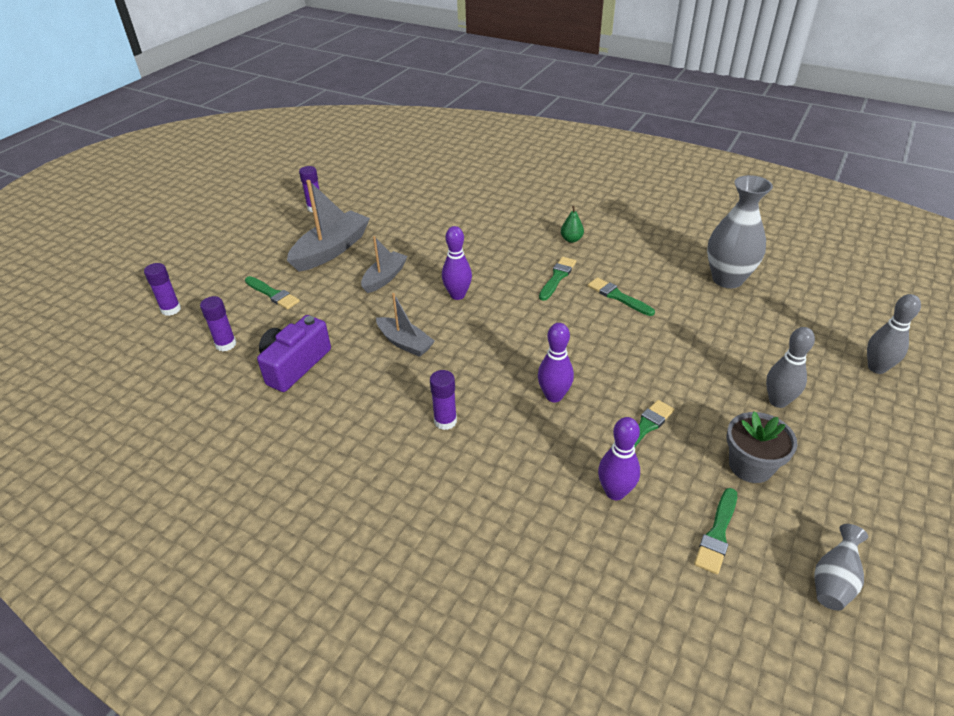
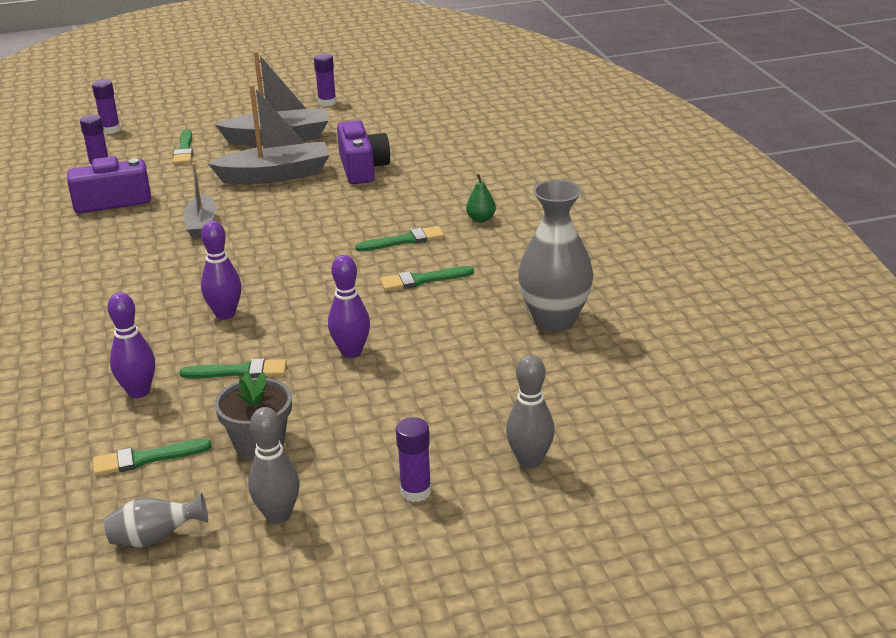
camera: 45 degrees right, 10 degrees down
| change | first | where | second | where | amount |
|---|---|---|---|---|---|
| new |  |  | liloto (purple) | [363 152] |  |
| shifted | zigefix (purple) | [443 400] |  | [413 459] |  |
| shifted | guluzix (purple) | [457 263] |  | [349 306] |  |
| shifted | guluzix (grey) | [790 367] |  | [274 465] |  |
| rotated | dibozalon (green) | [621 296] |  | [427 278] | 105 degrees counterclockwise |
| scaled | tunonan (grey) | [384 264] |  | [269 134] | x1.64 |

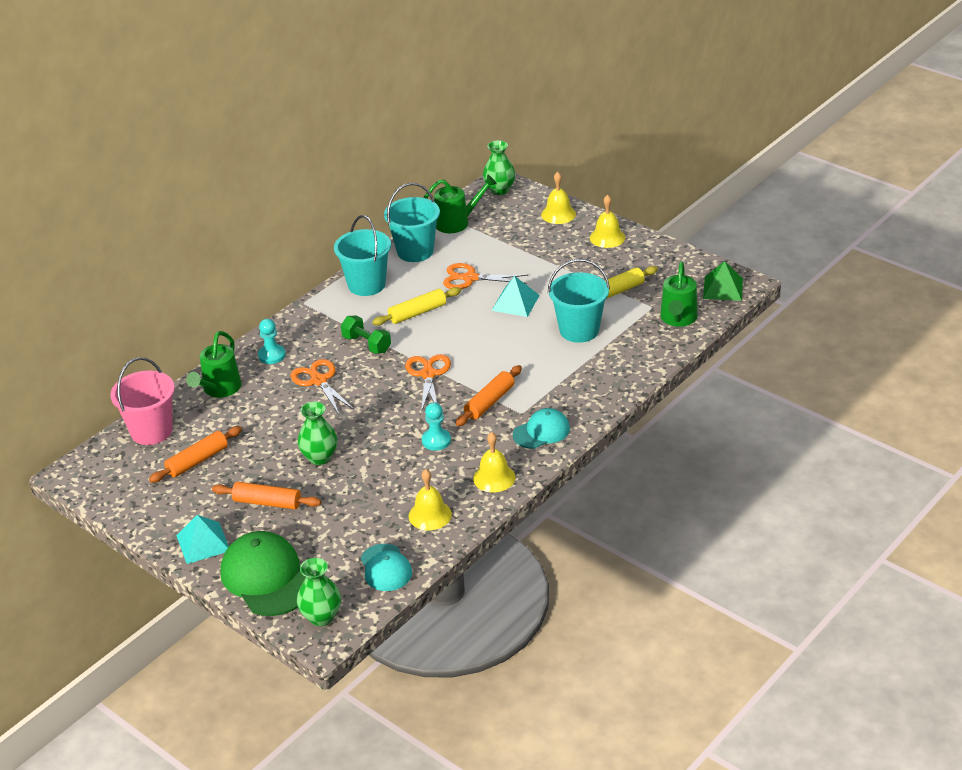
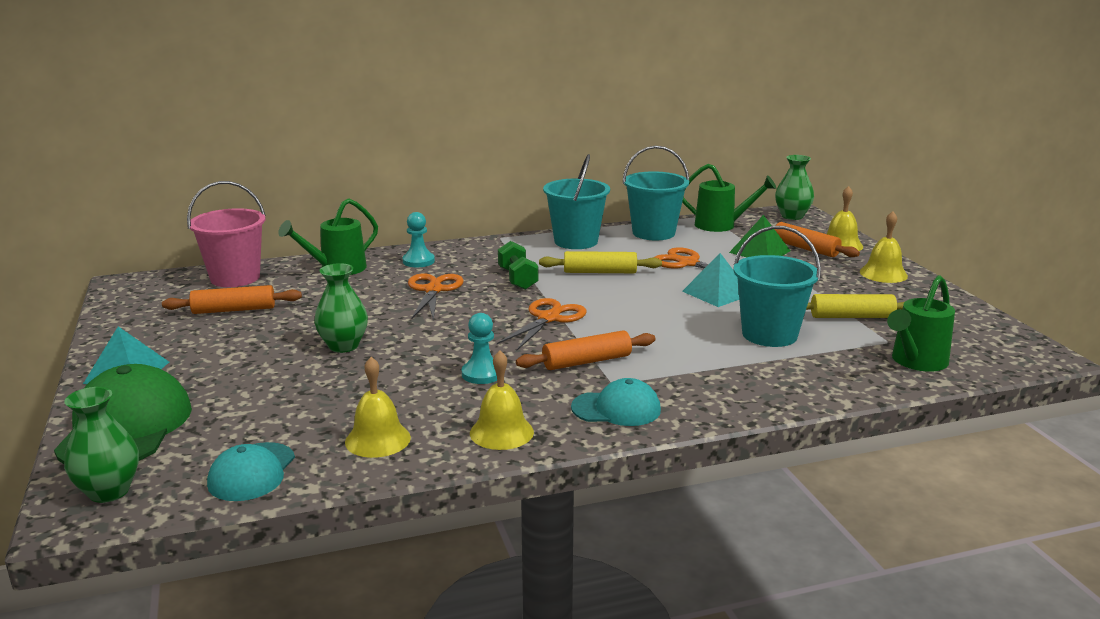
camera: 30 degrees right, 15 degrees down
| change | first | where | second | where | amount |
|---|---|---|---|---|---|
| shifted | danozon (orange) | [266 495] |  | [817 239] |  |
| shifted | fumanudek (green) | [723 281] |  | [759 236] |  |

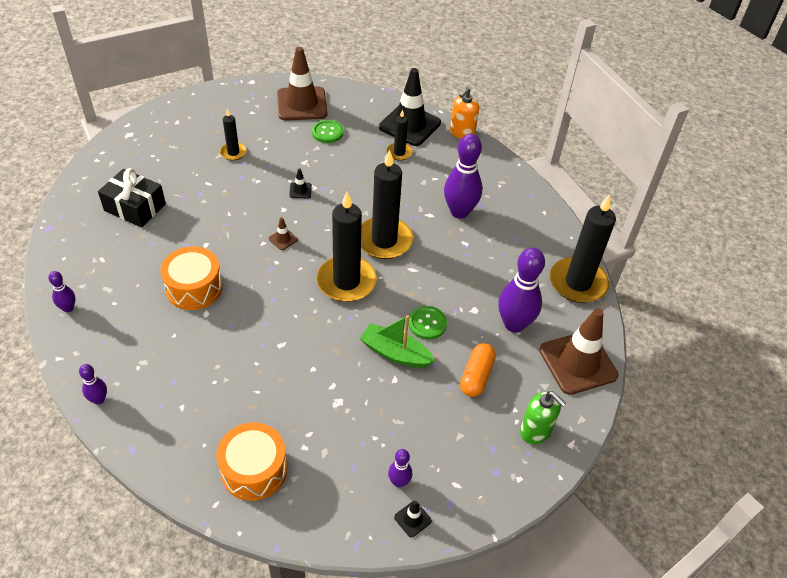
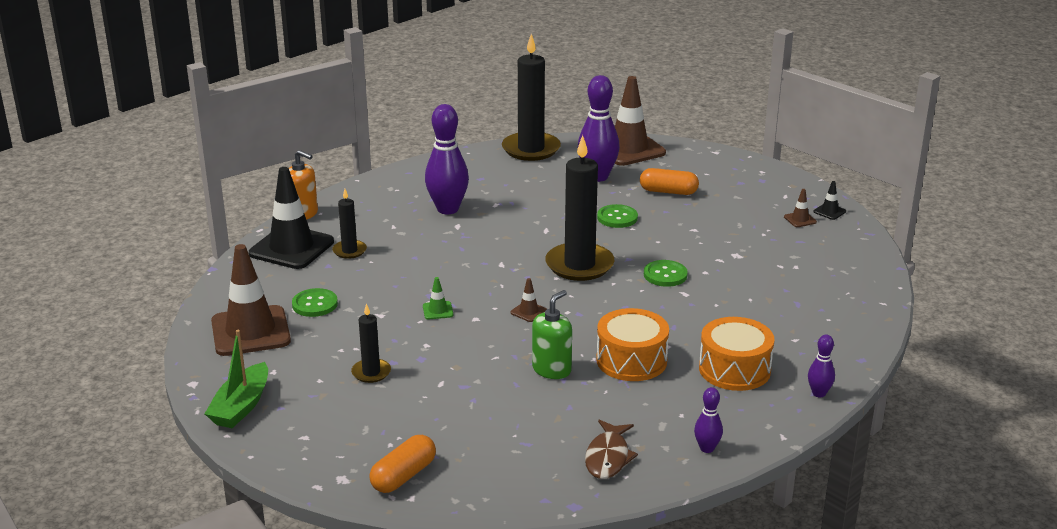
camera: 95 degrees left, 20 degrees down
| change | first | where | second | where | amount |
|---|---|---|---|---|---|
| gone | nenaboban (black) | [132 198] |  |  |  |
| gone | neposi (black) | [387 204] |  |  |  |
| new |  |  | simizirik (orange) | [403 464] |  |
| new |  |  | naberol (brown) | [611 449] |  |
| new |  |  | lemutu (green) | [666 273] |  |
| shifted | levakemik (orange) | [252 461] |  | [737 354] |  |
| shifted | tunonan (green) | [397 341] |  | [236 379] |  |
| shifted | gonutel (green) | [543 418] |  | [552 334] |  |
| swapped | guluzix (purple) | [400 468] | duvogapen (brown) | [800 208] |  |
| repainted | duvogapen (black) | [300 183] | duvogapen (green) | [438 298] |  |

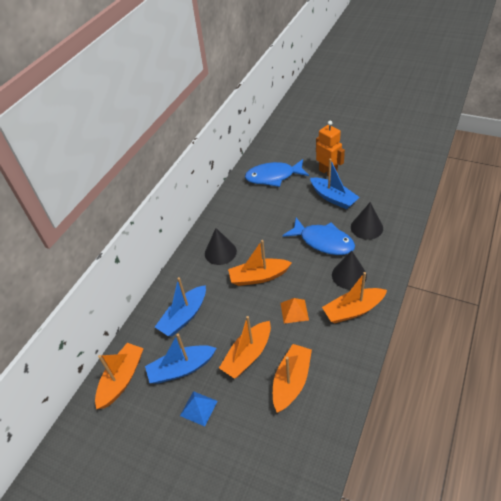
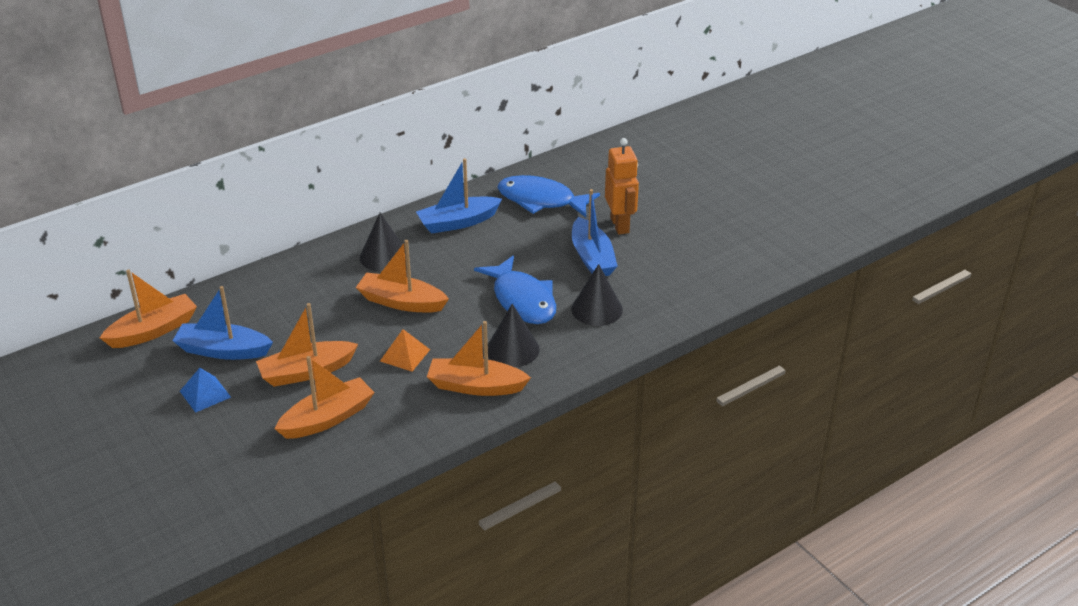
camera: 25 degrees right, 10 degrees down
| change | first | where | second | where | amount |
|---|---|---|---|---|---|
| shifted | tunonan (blue) | [180 306] |  | [459 196] |  |

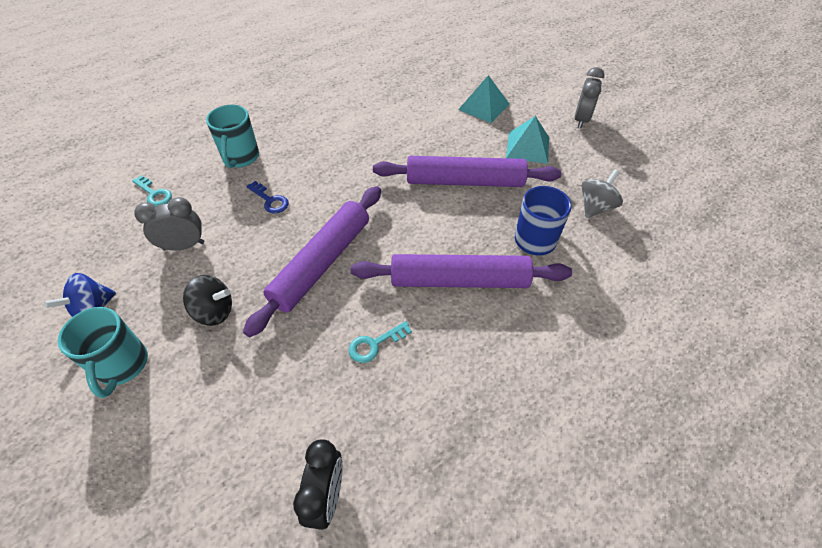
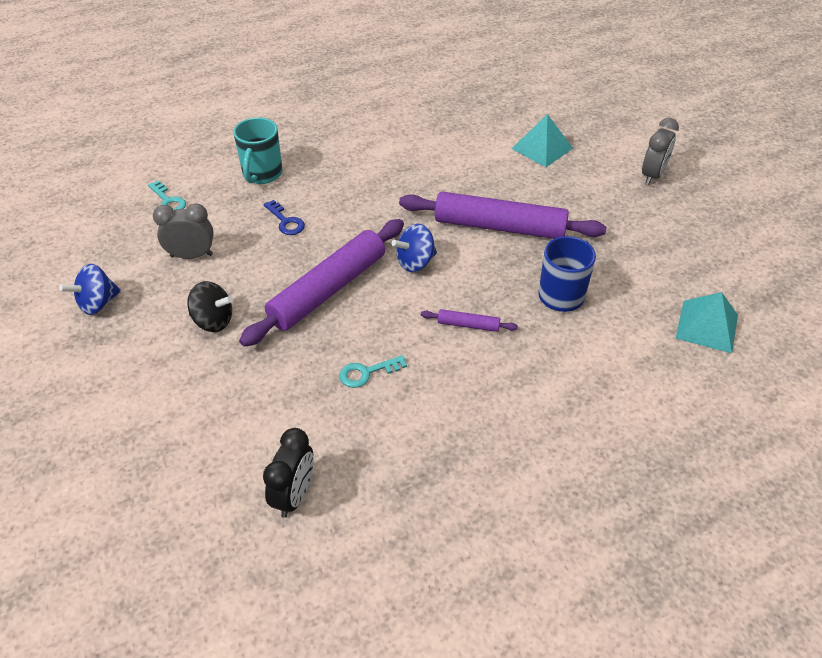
camera: 10 degrees right, 5 degrees down
| change | first | where | second | where | amount |
|---|---|---|---|---|---|
| gone | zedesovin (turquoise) | [103 352] |  |  |  |
| gone | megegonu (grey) | [602 193] |  |  |  |
| new |  |  | megegonu (blue) | [414 248] |  |
| shifted | fumanudek (turquoise) | [527 140] |  | [707 323] |  |
| scaled | danozon (purple) | [461 271] |  | [469 320] | x0.42 |

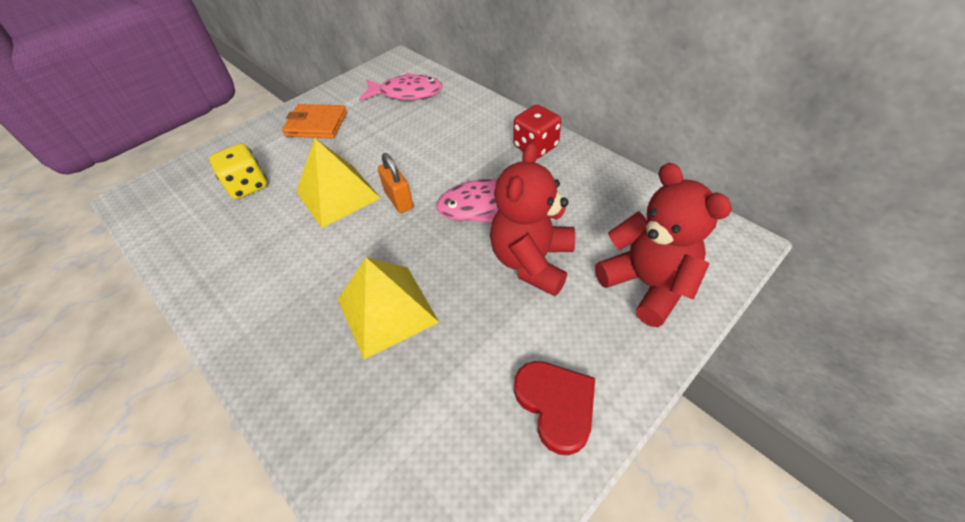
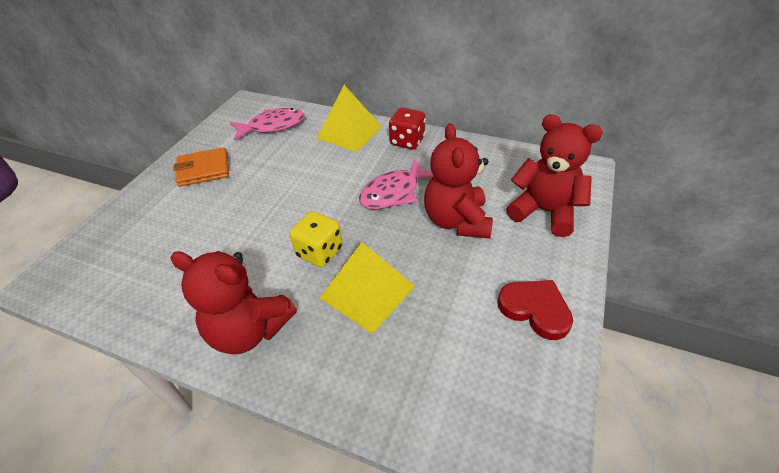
camera: 25 degrees left, 5 degrees down
| change | first | where | second | where | amount |
|---|---|---|---|---|---|
| gone | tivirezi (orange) | [396 183] |  |  |  |
| new |  |  | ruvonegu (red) | [234 303] |  |
| shifted | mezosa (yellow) | [238 171] |  | [316 239] |  |
| shifted | fumanudek (yellow) | [338 183] |  | [349 118] |  |

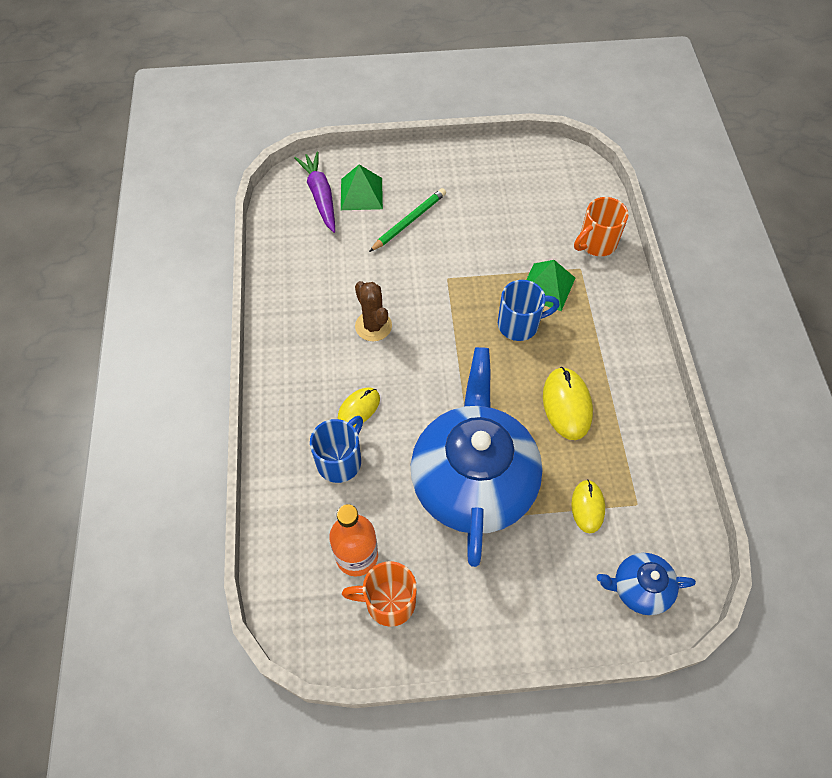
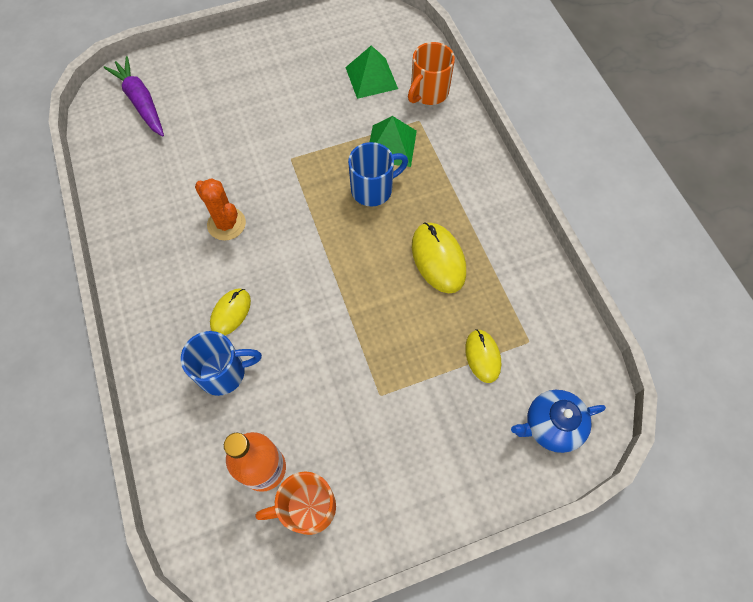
camera: 15 degrees left, 5 degrees up
| change | first | where | second | where | amount |
|---|---|---|---|---|---|
| gone | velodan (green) | [407 220] |  |  |  |
| gone | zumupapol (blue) | [477 457] |  |  |  |
| shifted | fumanudek (green) | [362 187] |  | [371 72] |  |
| repainted | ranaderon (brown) | [373 311] | ranaderon (orange) | [220 209] |  |
| rotated | zedesovin (blue) | [336 449] |  | [221 363] | 60 degrees clockwise |

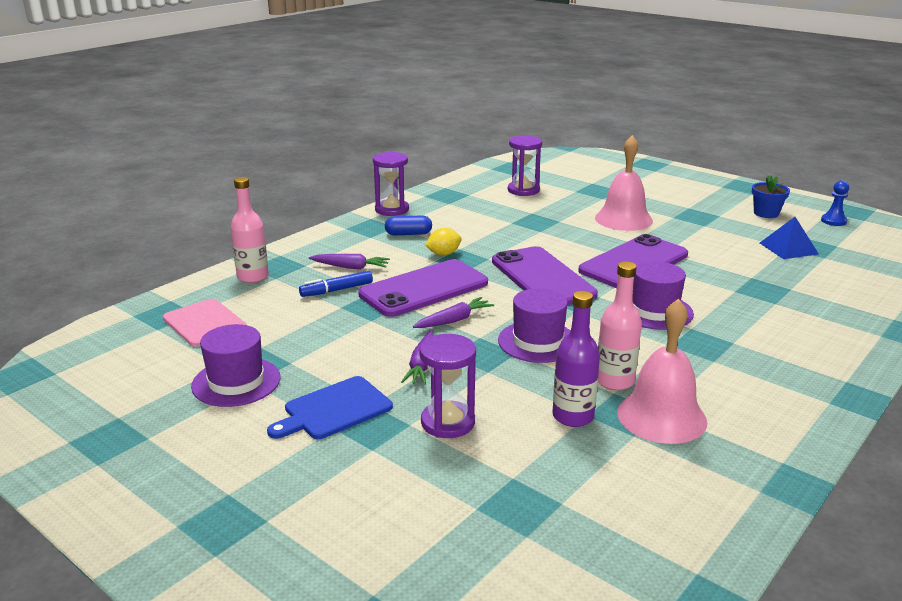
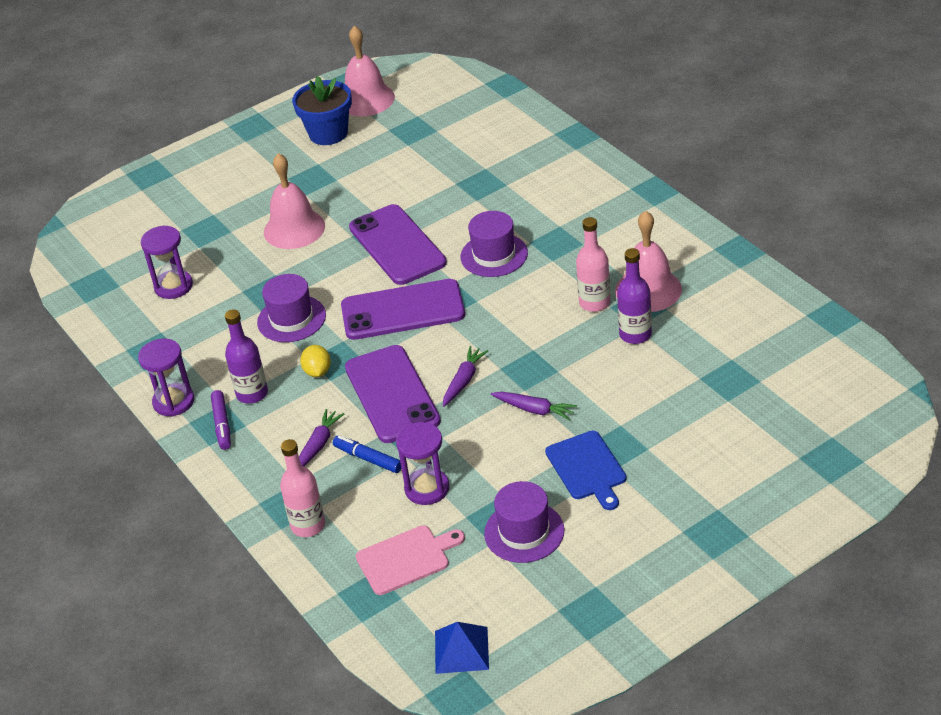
camera: 70 degrees left, 15 degrees up
| change | first | where | second | where | amount |
|---|---|---|---|---|---|
| new |  |  | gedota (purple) | [221 420] |  |
| shifted | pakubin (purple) | [447 386] |  | [422 463] |  |
| shifted | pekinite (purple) | [534 325] |  | [291 308] |  |
| shifted | fumanudek (blue) | [789 238] |  | [462 648] |  |
| swapped | simizirik (blue) | [408 225] | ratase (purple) | [246 356] |  |
| swapped | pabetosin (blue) | [835 203] | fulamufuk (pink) | [370 71] |  |
| rotated | gedota (blue) | [336 284] |  | [367 454] | 135 degrees clockwise |
| rotated | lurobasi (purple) | [453 312] |  | [465 376] | 45 degrees clockwise |
| scaled | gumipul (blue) | [771 196] |  | [322 110] | x1.59 |

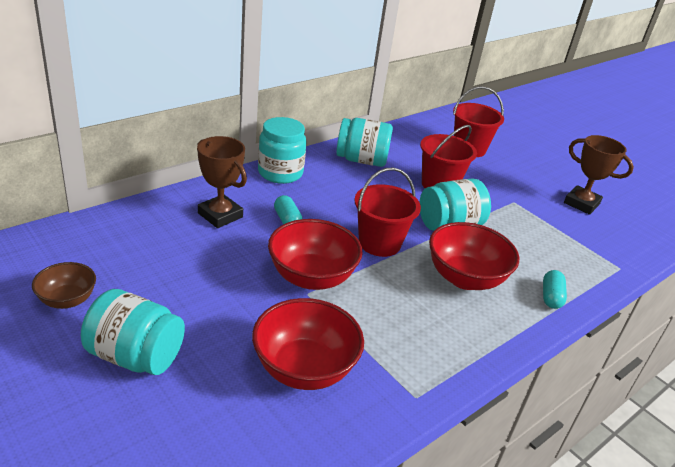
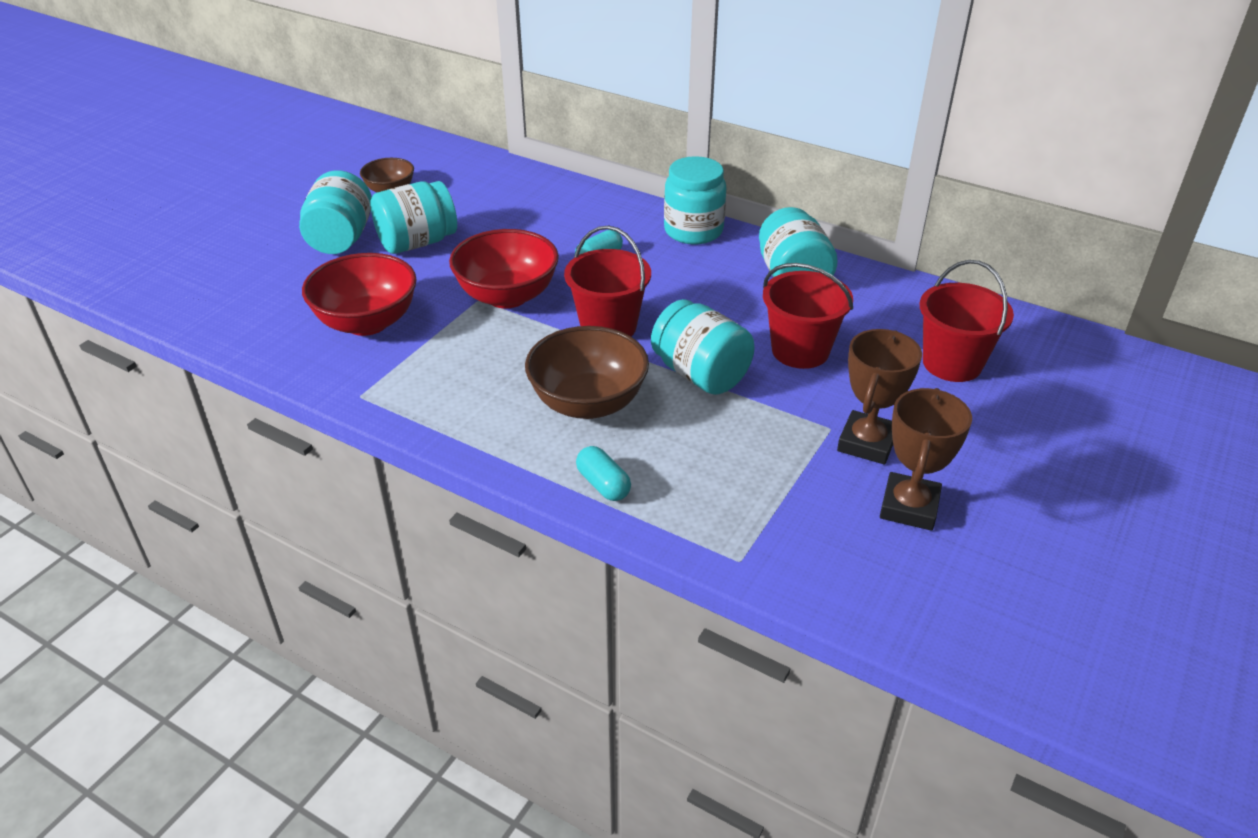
camera: 75 degrees right, 5 degrees up
| change | first | where | second | where | amount |
|---|---|---|---|---|---|
| new |  |  | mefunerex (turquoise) | [413 217] |  |
| shifted | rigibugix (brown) | [222 182] |  | [879 396] |  |
| repainted | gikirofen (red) | [474 256] | gikirofen (brown) | [587 372] |  |
| rotated | simizirik (turquoise) | [555 289] |  | [603 473] | 60 degrees clockwise |

